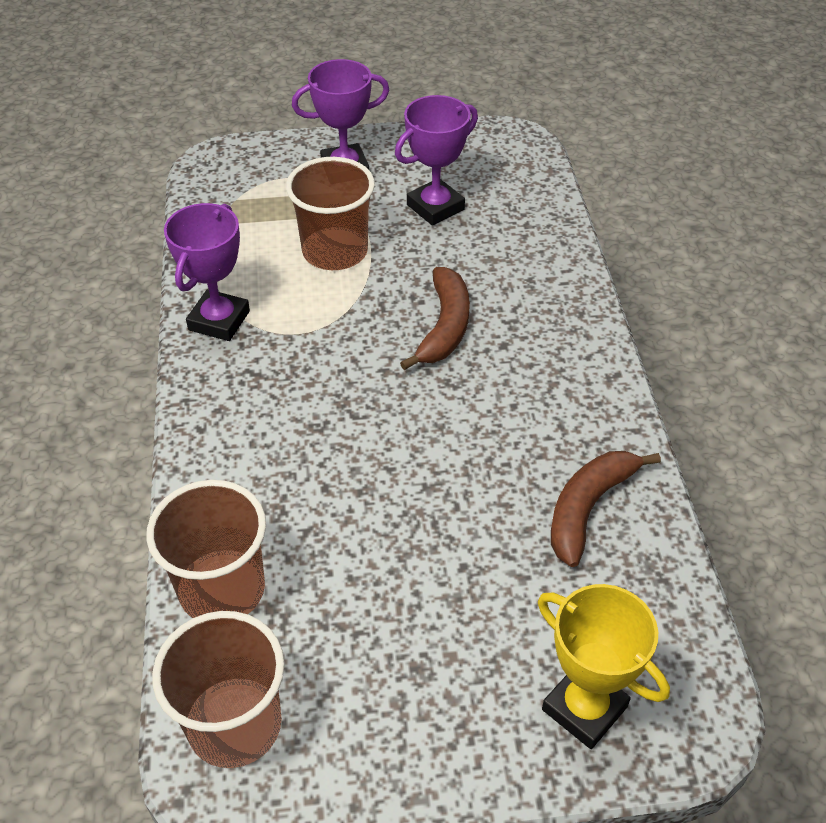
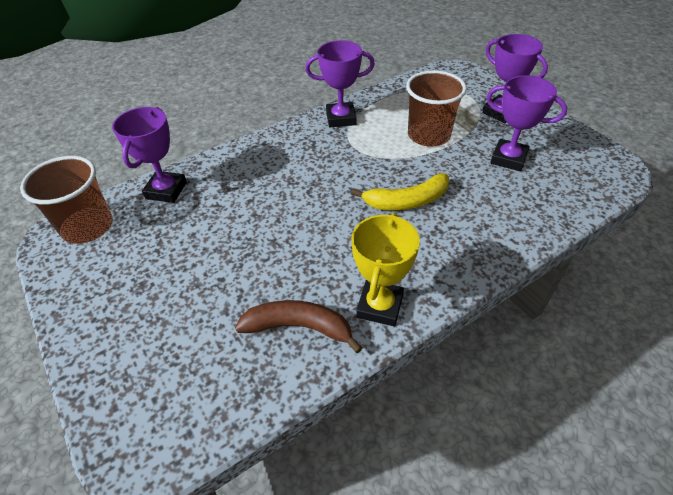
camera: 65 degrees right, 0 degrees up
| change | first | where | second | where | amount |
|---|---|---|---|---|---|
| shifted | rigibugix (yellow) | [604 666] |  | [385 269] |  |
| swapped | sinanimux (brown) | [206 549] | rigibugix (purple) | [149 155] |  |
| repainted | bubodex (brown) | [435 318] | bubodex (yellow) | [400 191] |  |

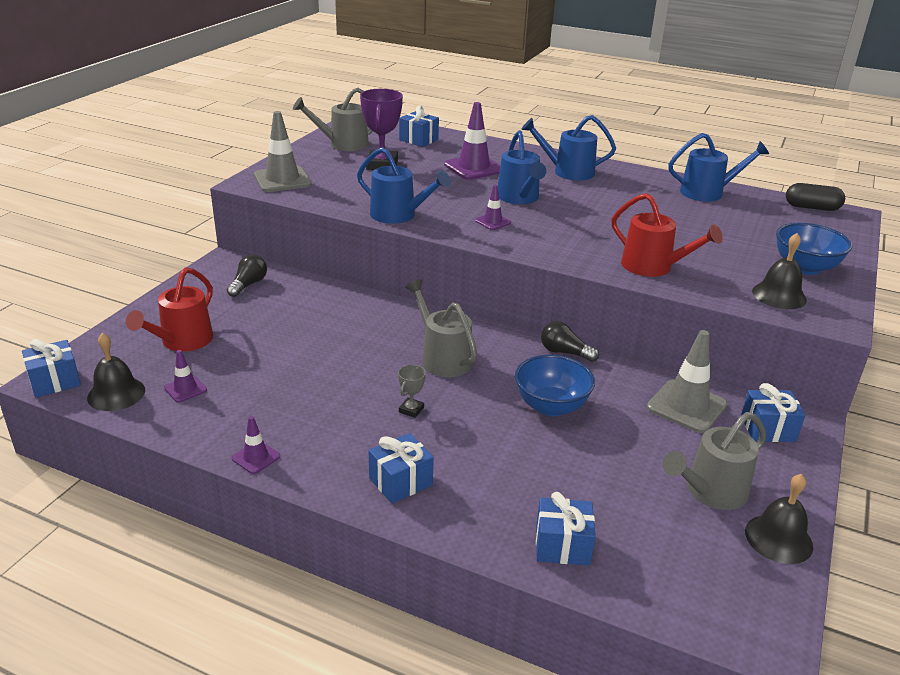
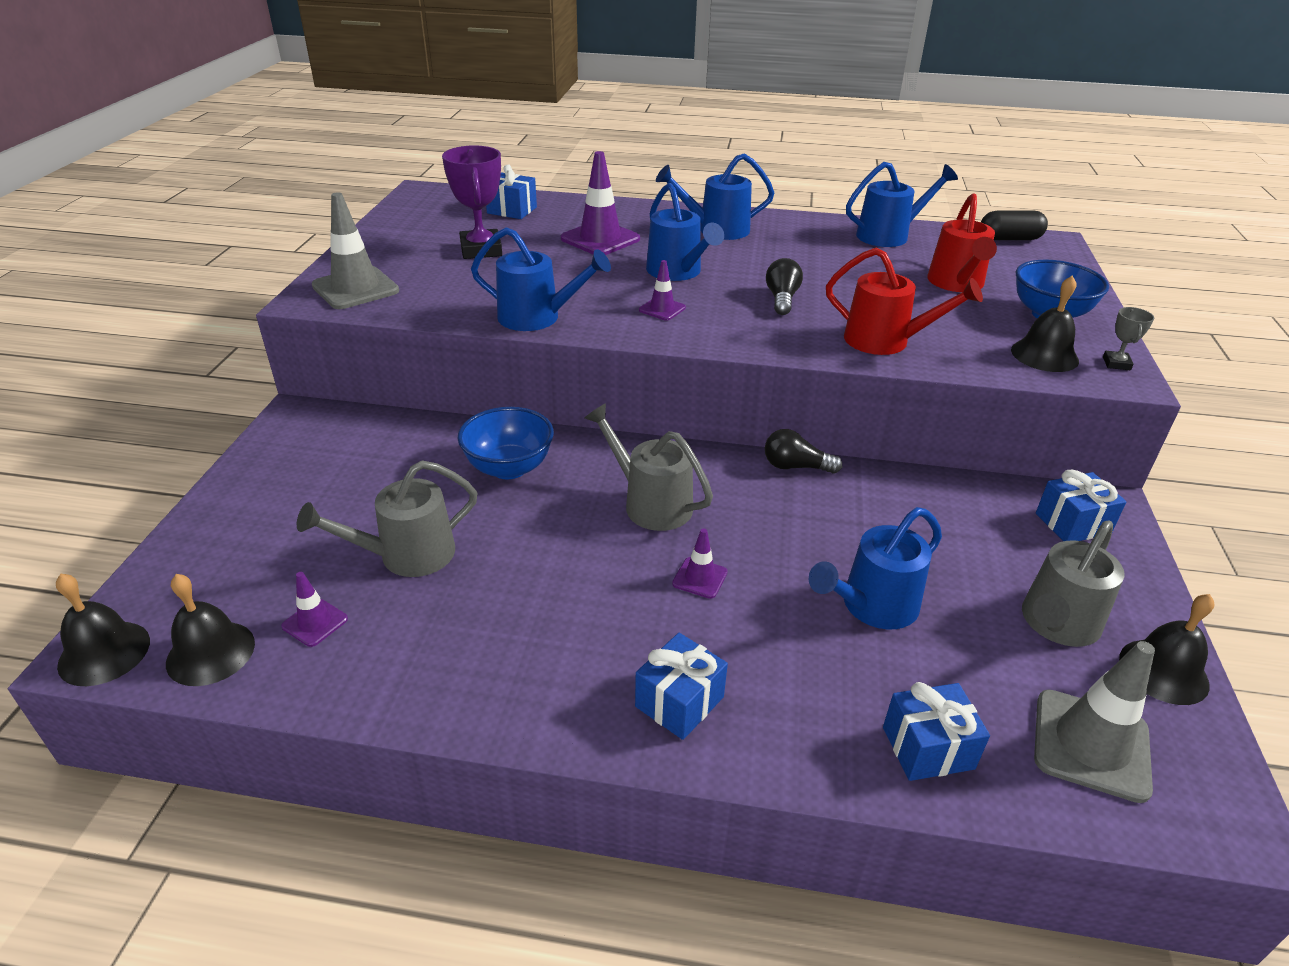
camera: 15 degrees left, 5 degrees up
| change | first | where | second | where | amount |
|---|---|---|---|---|---|
| new |  |  | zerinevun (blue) | [875 568] |  |
| shifted | zerinevun (red) | [169 310] |  | [962 242] |  |
| shifted | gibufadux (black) | [247 275] |  | [784 286] |  |
| shifted | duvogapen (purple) | [256 445] |  | [700 563] |  |
| shifted | zerinevun (grey) | [333 119] |  | [387 518] |  |
| shifted | rigibugix (grey) | [412 391] |  | [1128 338] |  |
| shifted | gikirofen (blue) | [555 385] |  | [506 443] |  |
| shifted | duvogapen (grey) | [687 381] |  | [1094 722] |  |
| swapped | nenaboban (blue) | [51 368] | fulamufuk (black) | [103 630] |  |

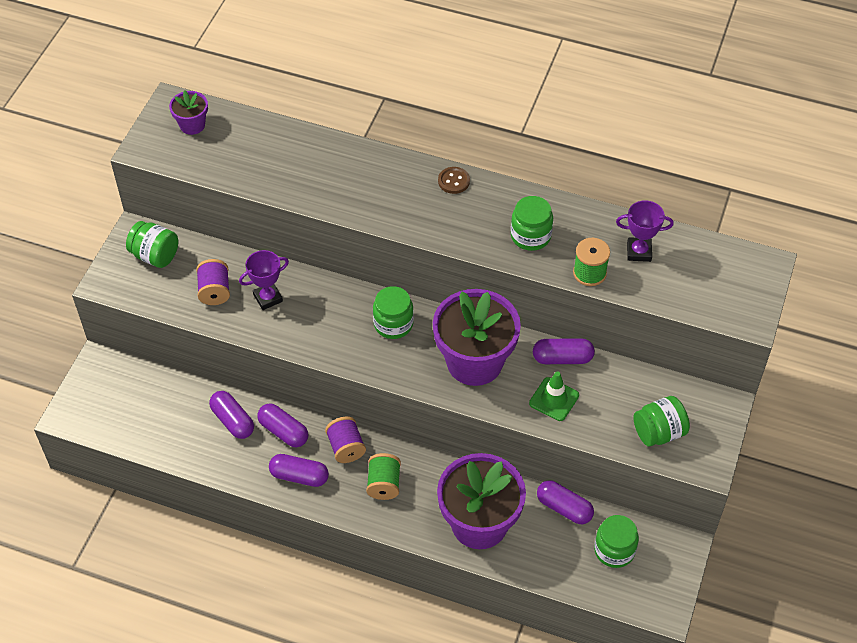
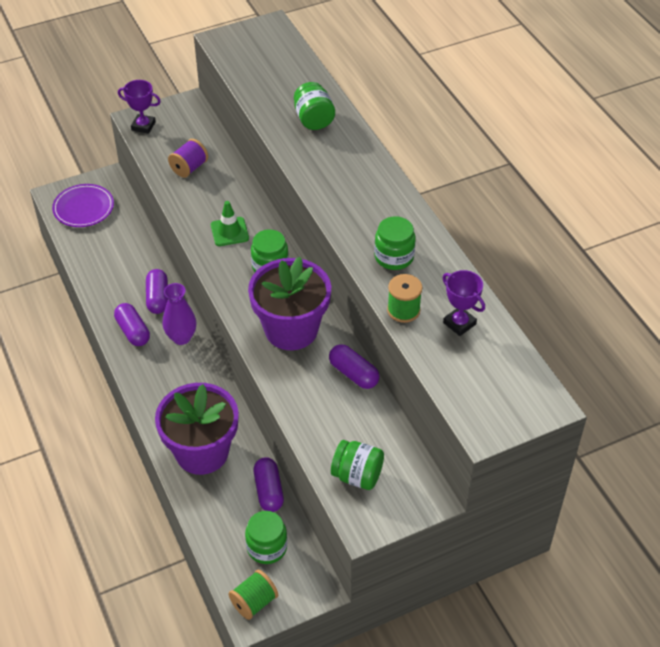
camera: 45 degrees right, 5 degrees down
| change | first | where | second | where | amount |
|---|---|---|---|---|---|
| gone | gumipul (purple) | [188 112] |  |  |  |
| gone | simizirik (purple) | [231 415] |  |  |  |
| gone | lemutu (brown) | [454 180] |  |  |  |
| new |  |  | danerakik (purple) | [83 205] |  |
| shifted | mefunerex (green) | [152 244] |  | [314 106] |  |
| shifted | rigibugix (purple) | [264 280] |  | [139 107] |  |
| shifted | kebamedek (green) | [383 476] |  | [253 595] |  |
| shifted | duvogapen (green) | [554 396] |  | [230 223] |  |
| swapped | kebamedek (purple) | [345 439] | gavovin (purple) | [180 314] |  |

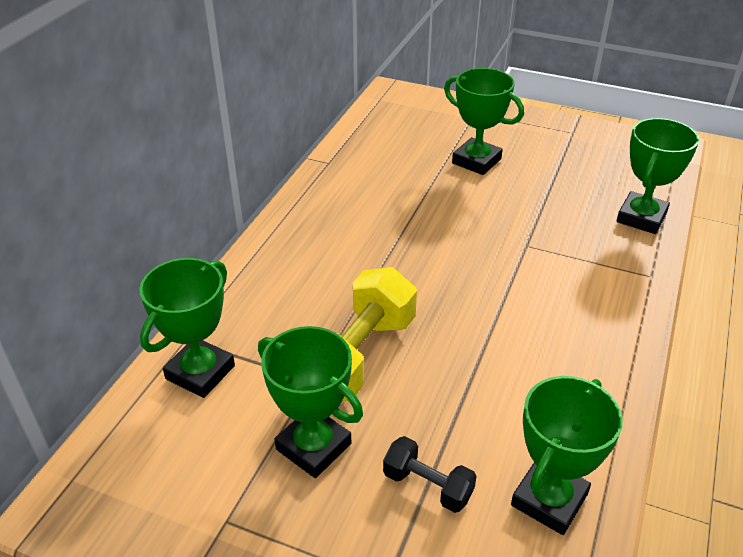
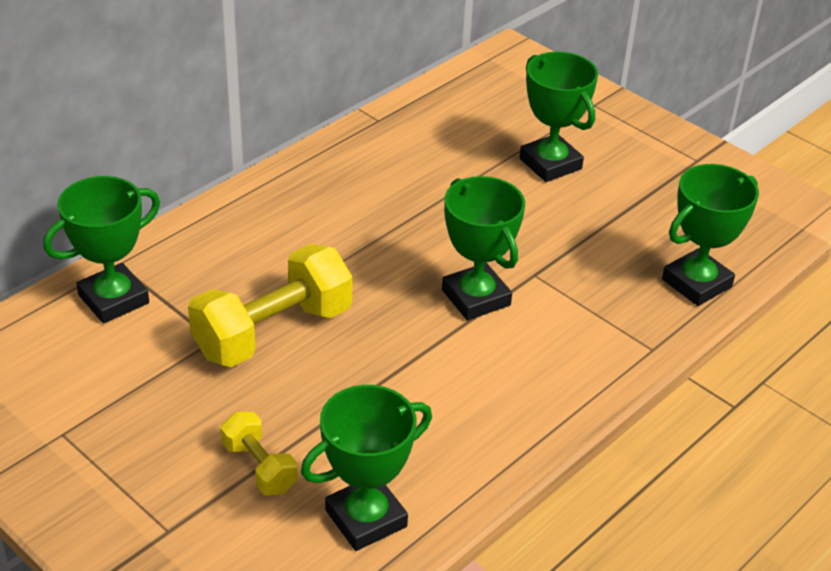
camera: 20 degrees right, 0 degrees up
| change | first | where | second | where | amount |
|---|---|---|---|---|---|
| shifted | rigibugix (green) | [310 402] |  | [483 248] |  |
| repainted | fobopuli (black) | [430 474] | fobopuli (yellow) | [259 453] |  |

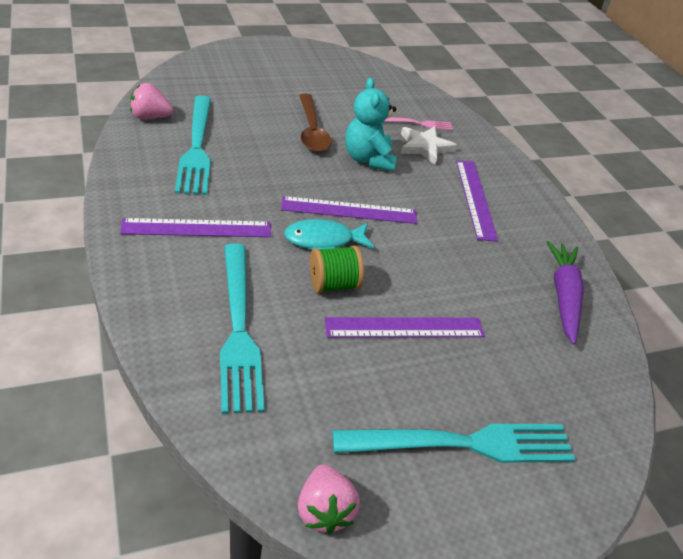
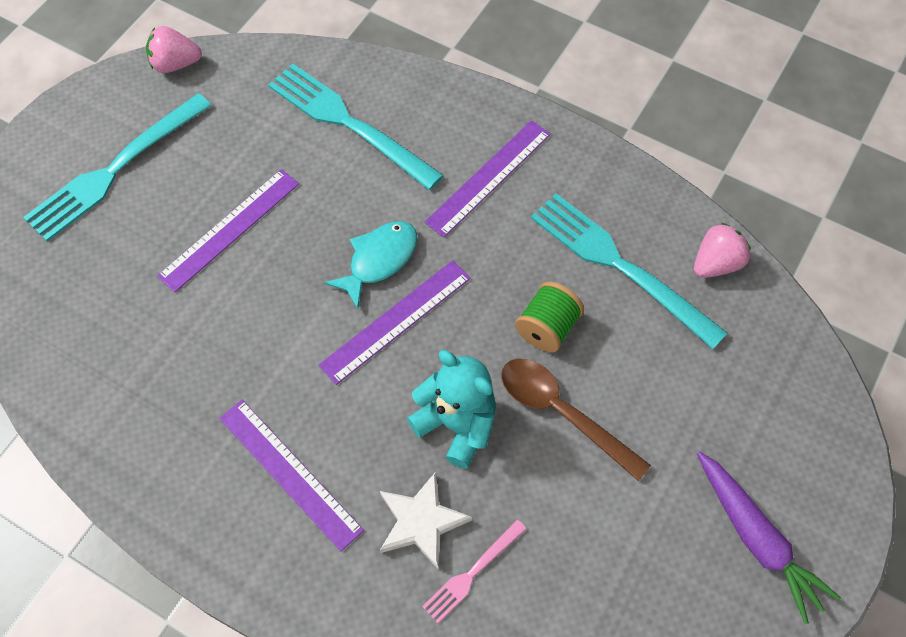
camera: 145 degrees right, 20 degrees up
| change | first | where | second | where | amount |
|---|---|---|---|---|---|
| shifted | kebamedek (green) | [337 269] |  | [549 317] |  |
| shifted | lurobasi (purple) | [565 292] |  | [769 537] |  |
| rotated | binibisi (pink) | [329 499] |  | [174 49] | 45 degrees counterclockwise |

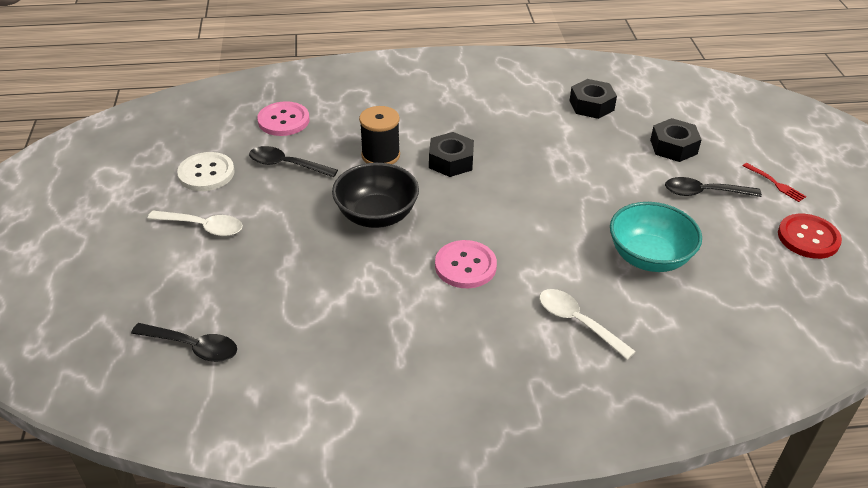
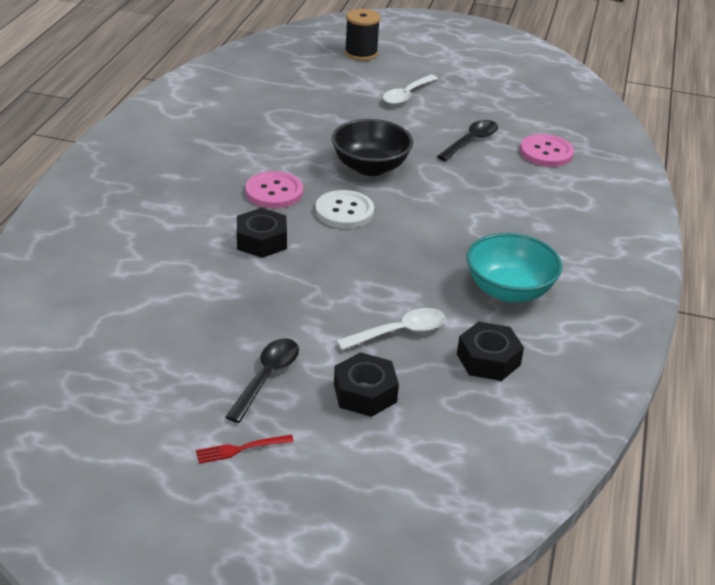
camera: 110 degrees right, 5 degrees down
| change | first | where | second | where | amount |
|---|---|---|---|---|---|
| gone | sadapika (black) | [184 342] |  |  |  |
| gone | lemutu (red) | [810 236] |  |  |  |
| shifted | lemutu (white) | [206 171] |  | [344 209] |  |
| shifted | kebamedek (black) | [379 135] |  | [362 35] |  |
| shifted | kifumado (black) | [451 154] |  | [262 233] |  |
| shifted | sadapika (white) | [587 324] |  | [391 329] |  |
| shifted | gikirofen (turquoise) | [656 237] |  | [514 268] |  |

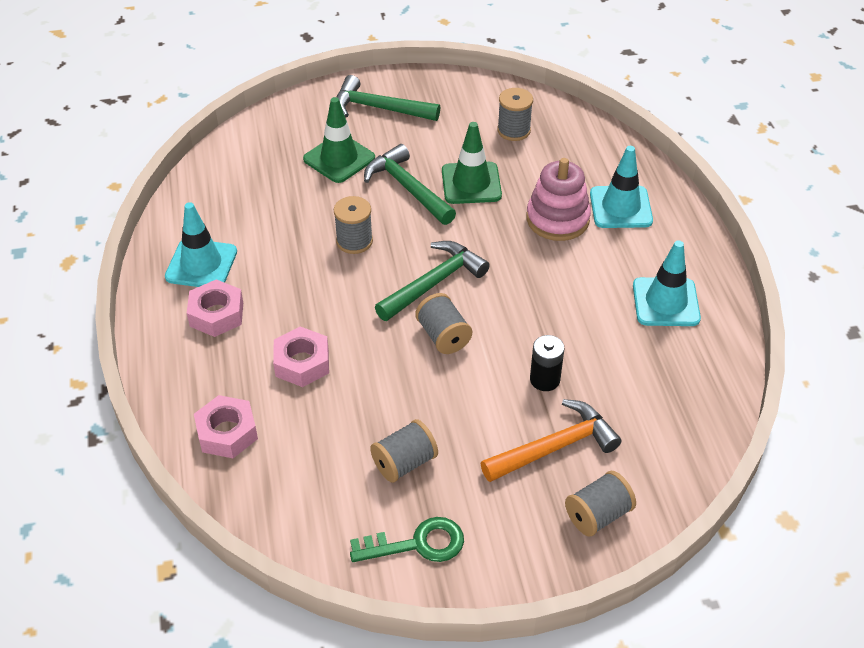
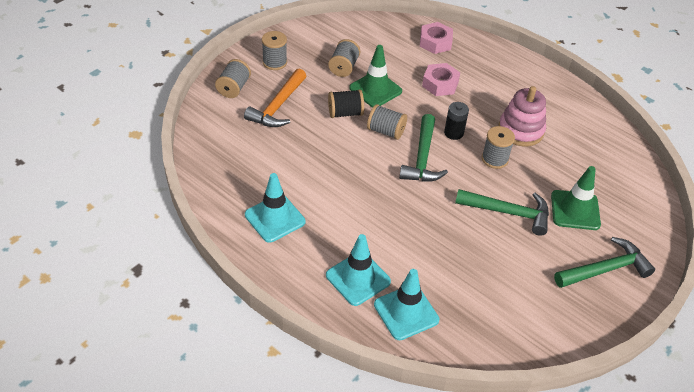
camera: 140 degrees right, 0 degrees up
| change | first | where | second | where | amount |
|---|---|---|---|---|---|
| gone | kifumado (pink) | [215 308] |  |  |  |
| gone | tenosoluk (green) | [407 539] |  |  |  |
| new |  |  | kebamedek (black) | [346 103] |  |
| shifted | duvogapen (turquoise) | [201 244] |  | [406 304] |  |
| shifted | duvogapen (green) | [472 163] |  | [375 76] |  |
| shifted | kebamedek (grey) | [515 114] |  | [274 50] |  |
| shifted | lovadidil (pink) | [558 199] |  | [522 116] |  |
| shifted | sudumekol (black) | [547 363] |  | [456 121] |  |

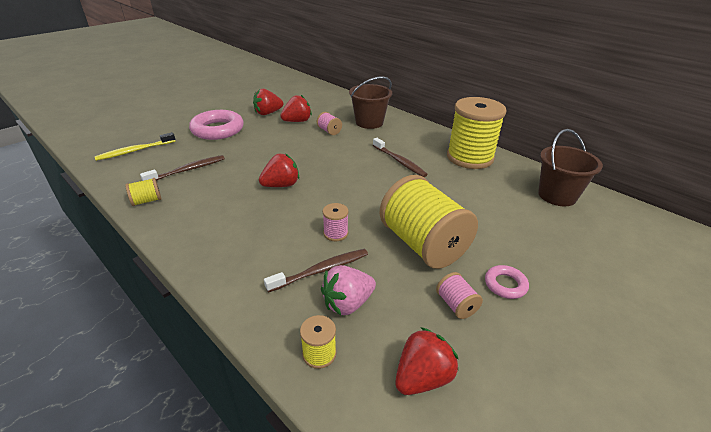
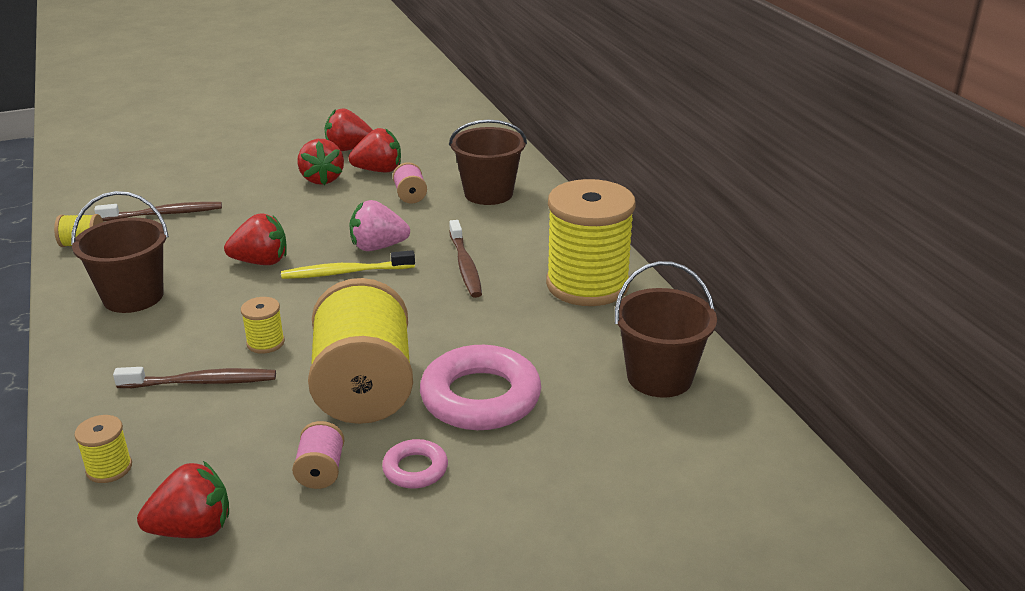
camera: 25 degrees right, 5 degrees down
| change | first | where | second | where | amount |
|---|---|---|---|---|---|
| new |  |  | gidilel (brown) | [120 252] |  |
| new |  |  | binibisi (red) | [321 162] |  |
| shifted | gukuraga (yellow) | [135 146] |  | [348 264] |  |
| shifted | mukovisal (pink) | [216 125] |  | [480 387] |  |
| shifted | binibisi (pink) | [348 290] |  | [379 225] |  |
| repainted | kebamedek (pink) | [336 222] | kebamedek (yellow) | [263 325] |  |

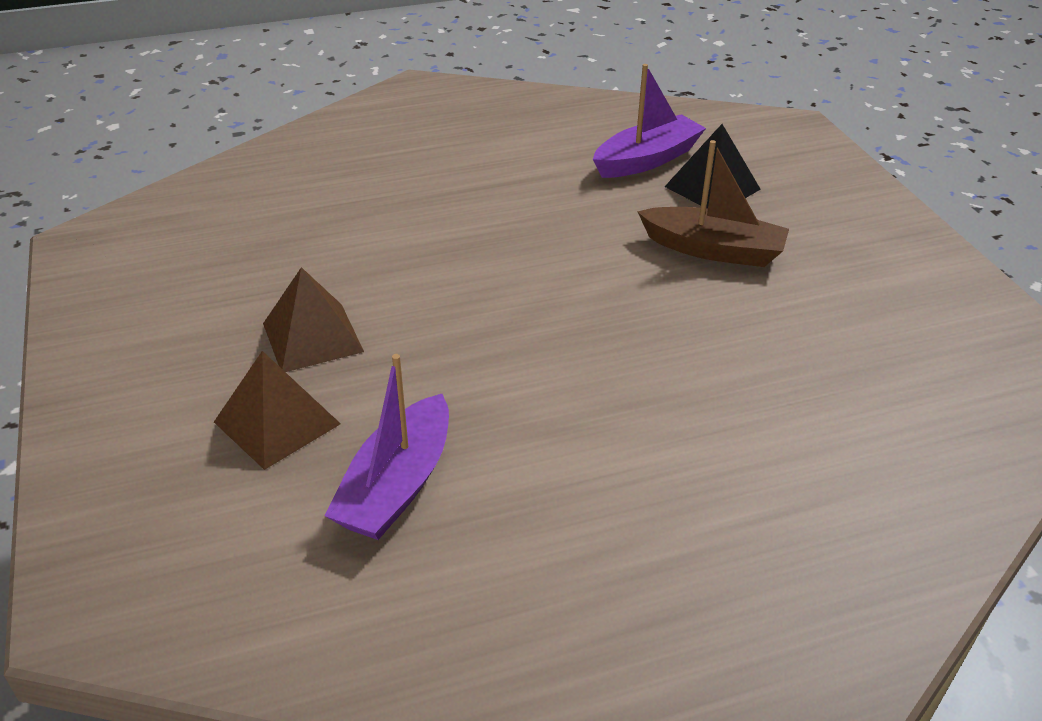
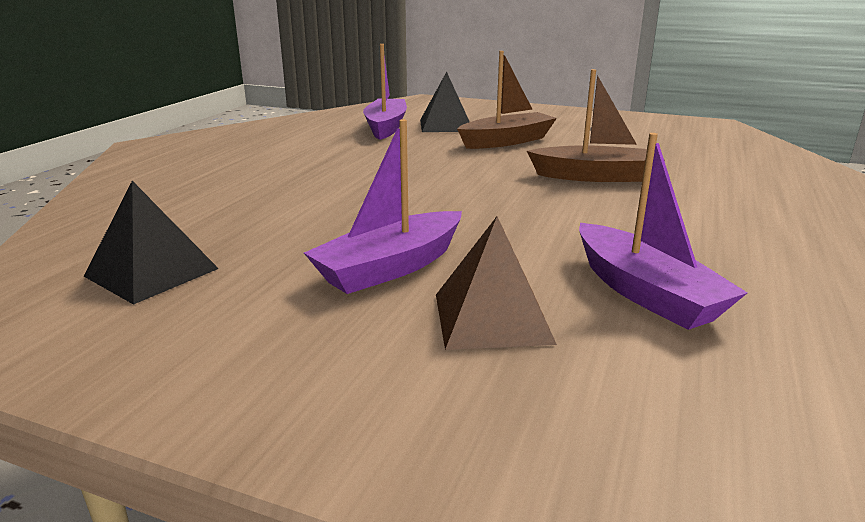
camera: 50 degrees left, 15 degrees down
| change | first | where | second | where | amount |
|---|---|---|---|---|---|
| new |  |  | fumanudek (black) | [151 243] |  |
| new |  |  | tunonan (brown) | [596 125] |  |
| swapped | fumanudek (brown) | [313 319] | tunonan (purple) | [383 206] |  |

